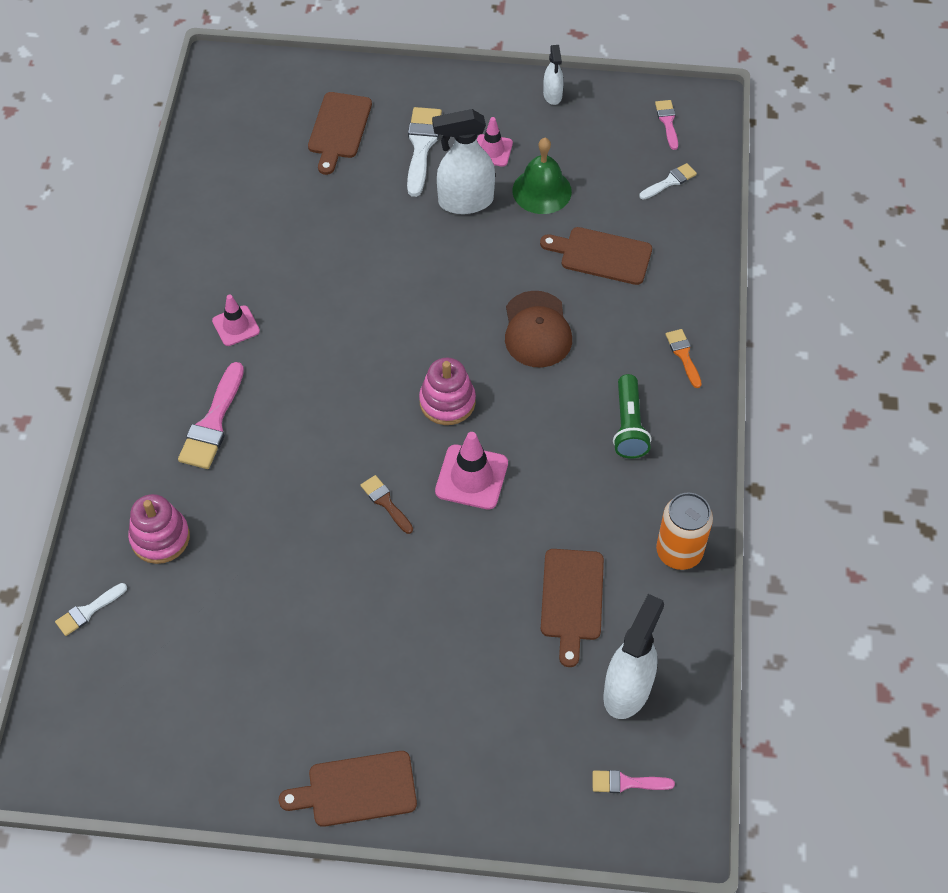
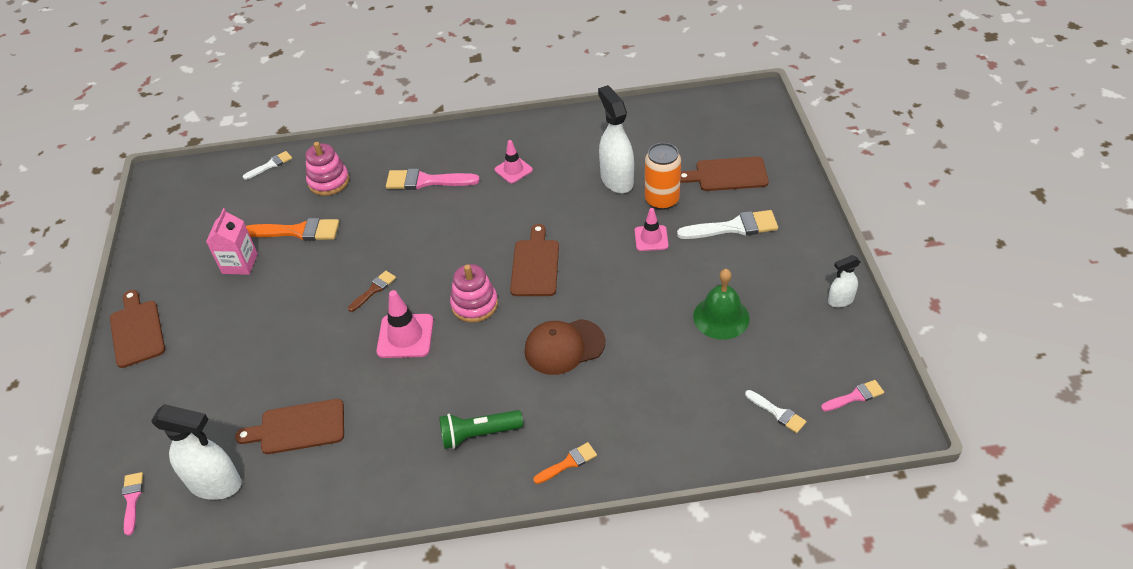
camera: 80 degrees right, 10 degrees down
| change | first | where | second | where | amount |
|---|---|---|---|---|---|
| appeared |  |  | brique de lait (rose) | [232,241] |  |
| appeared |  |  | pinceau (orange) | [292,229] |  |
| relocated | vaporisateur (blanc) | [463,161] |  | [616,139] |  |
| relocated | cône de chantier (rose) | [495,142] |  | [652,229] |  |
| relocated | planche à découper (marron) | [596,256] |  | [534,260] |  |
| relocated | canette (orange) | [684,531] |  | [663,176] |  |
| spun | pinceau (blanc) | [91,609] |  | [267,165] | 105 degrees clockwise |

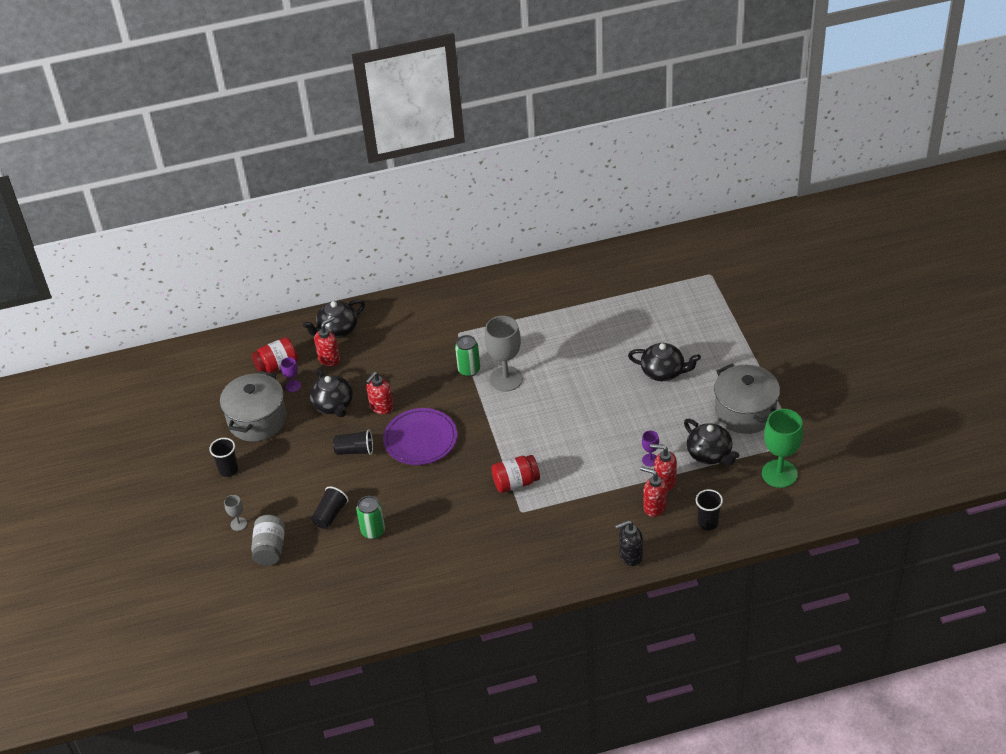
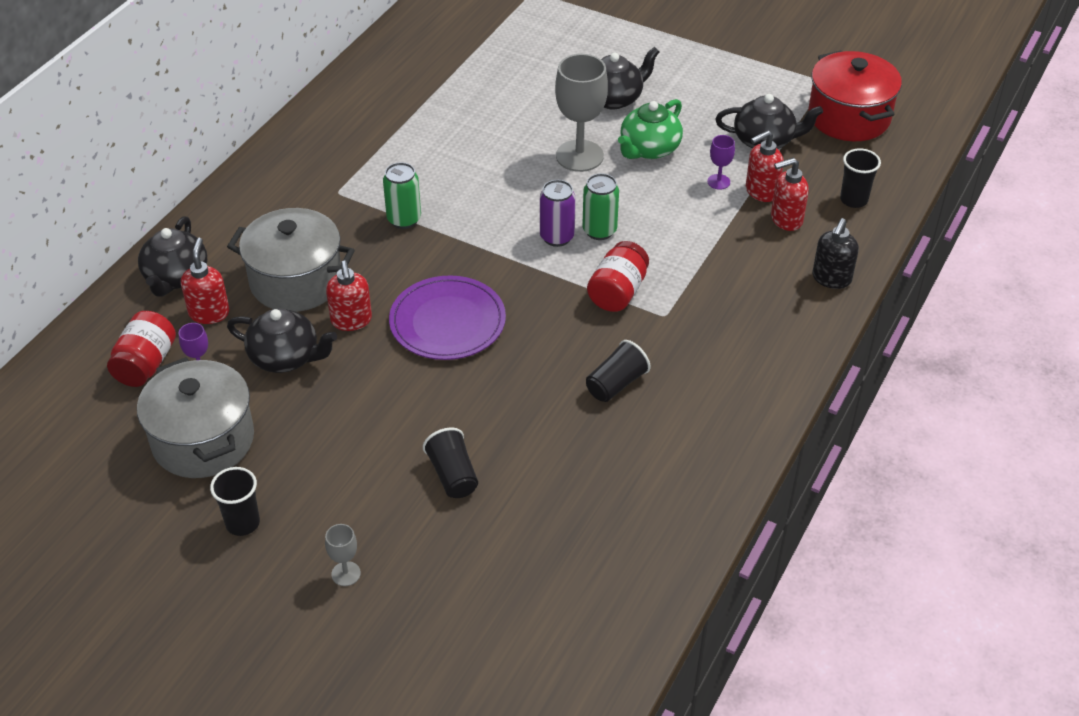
camera: 50 degrees left, 0 degrees up
| change | first | where | second | where | amount |
|---|---|---|---|---|---|
| missing | bocal (gris) | [268,540] |  |  |  |
| appeared |  |  | canette (violet) | [558,213] |  |
| appeared |  |  | théière (vert) | [650,129] |  |
| relocated | gobelet (noir) | [353,442] |  | [618,371] |  |
| relocated | canette (vert) | [370,517] |  | [600,206] |  |
| relocated | verre à pied (gris) | [504,354] |  | [581,113] |  |
| relocated | marmite (gris) | [747,399] |  | [291,260] |  |
| exchanged | verre à pied (vert) | [782,448] | marmite (rouge) | [855,96] |  |

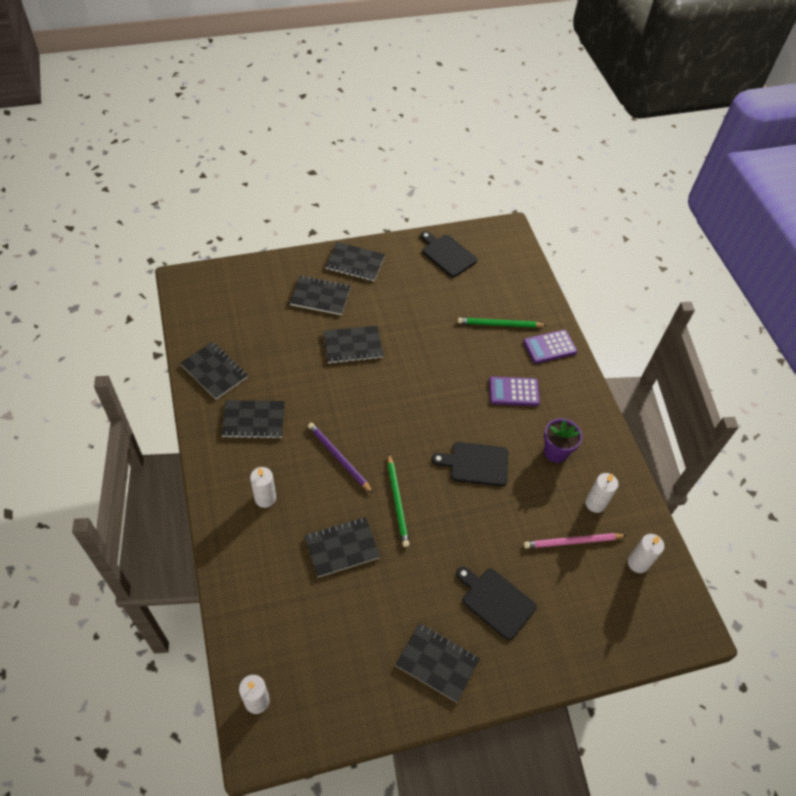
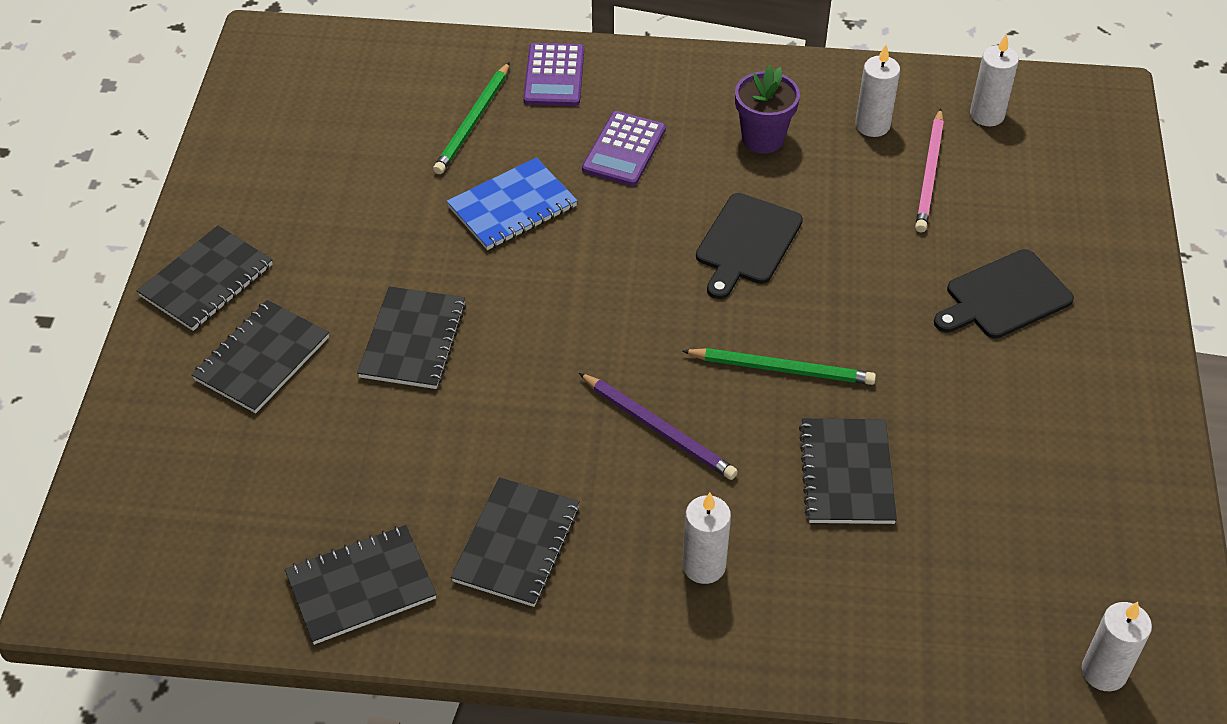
camera: 65 degrees left, 5 degrees down
| change | first | where | second | where | amount |
|---|---|---|---|---|---|
| missing | carnet (noir) | [437,662] |  |  |  |
| missing | planche à découper (noir) | [449,254] |  |  |  |
| appeared |  |  | carnet (bleu) | [512,204] |  |
| spun | crayon (violet) | [340,458] |  | [658,426] | 120 degrees counterclockwise |

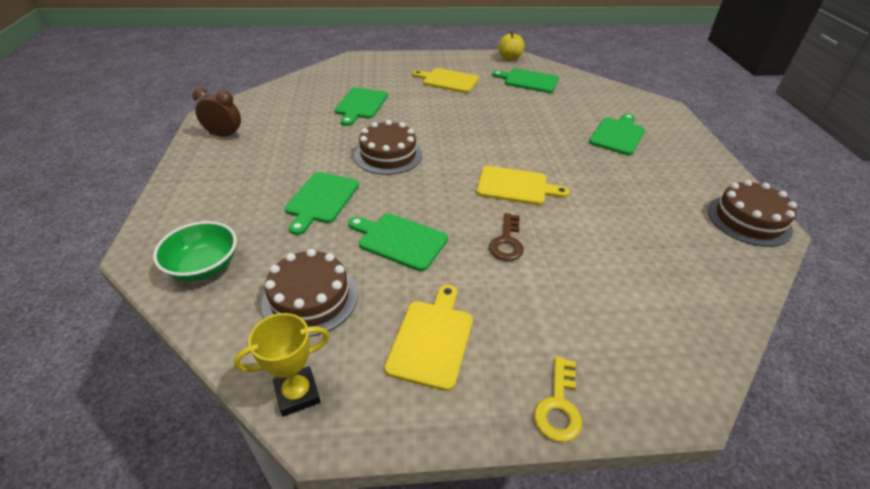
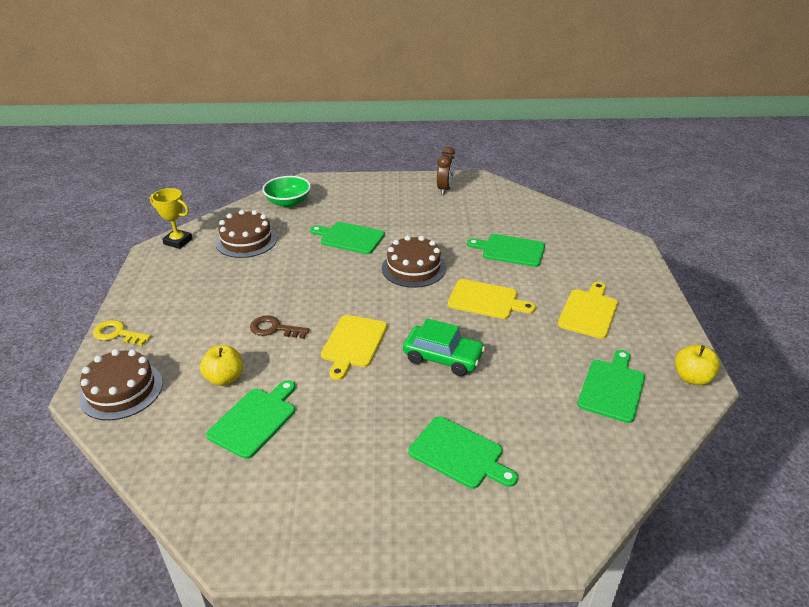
camera: 95 degrees right, 5 degrees down
| change | first | where | second | where | amount |
|---|---|---|---|---|---|
| appeared |  |  | pomme (jaune) | [221,365] |  |
| appeared |  |  | voiture (vert) | [444,347] |  |
| relocated | planche à découper (vert) | [398,242] |  | [250,419] |  |
| relocated | planche à découper (jaune) | [428,338] |  | [492,299] |  |
| relocated | gâteau (marron) | [752,213] |  | [121,384] |  |
| spun | trophée (jaune) | [282,365] |  | [171,218] | 45 degrees counterclockwise |

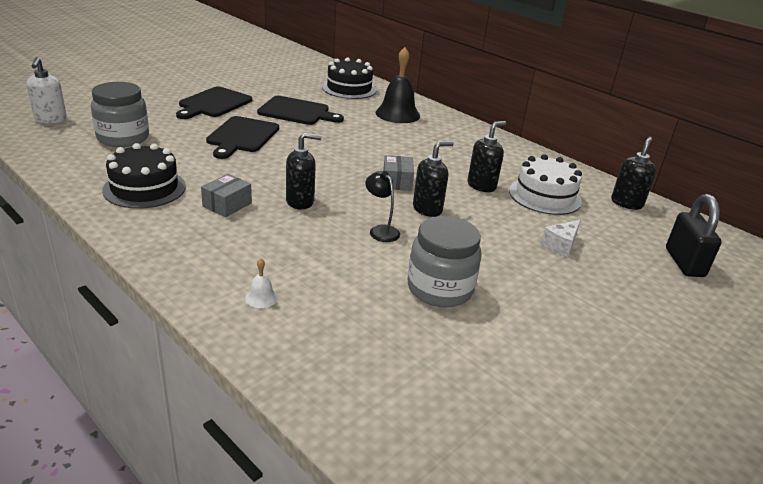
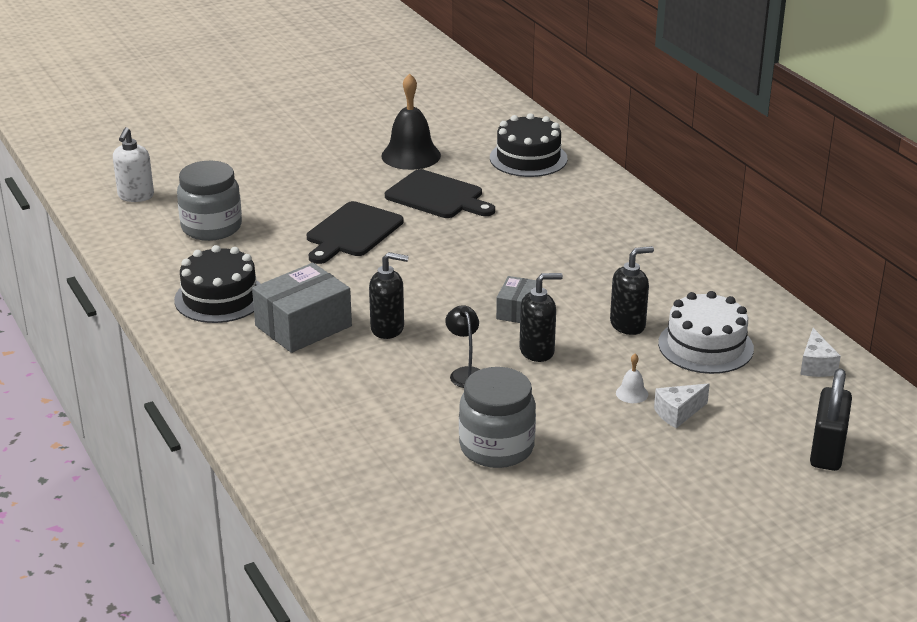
camera: 20 degrees right, 0 degrees up
| change | first | where | second | where | amount |
|---|---|---|---|---|---|
| missing | planche à découper (noir) | [214,102] |  |  |  |
| relocated | cloche (blanc) | [261,283] |  | [632,378] |  |
| relocated | cloche (noir) | [398,85] |  | [411,121] |  |
| exchanged | distributeur de savon (noir) | [633,173] | fromage (blanc) | [820,352] |  |
| size | boîte (gris) | [226,195] |  | [302,308] | x1.74 |

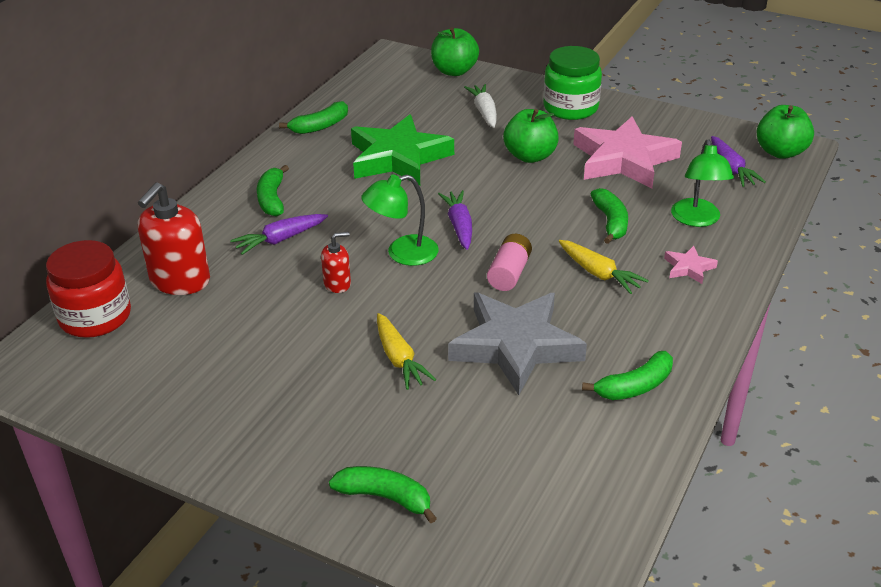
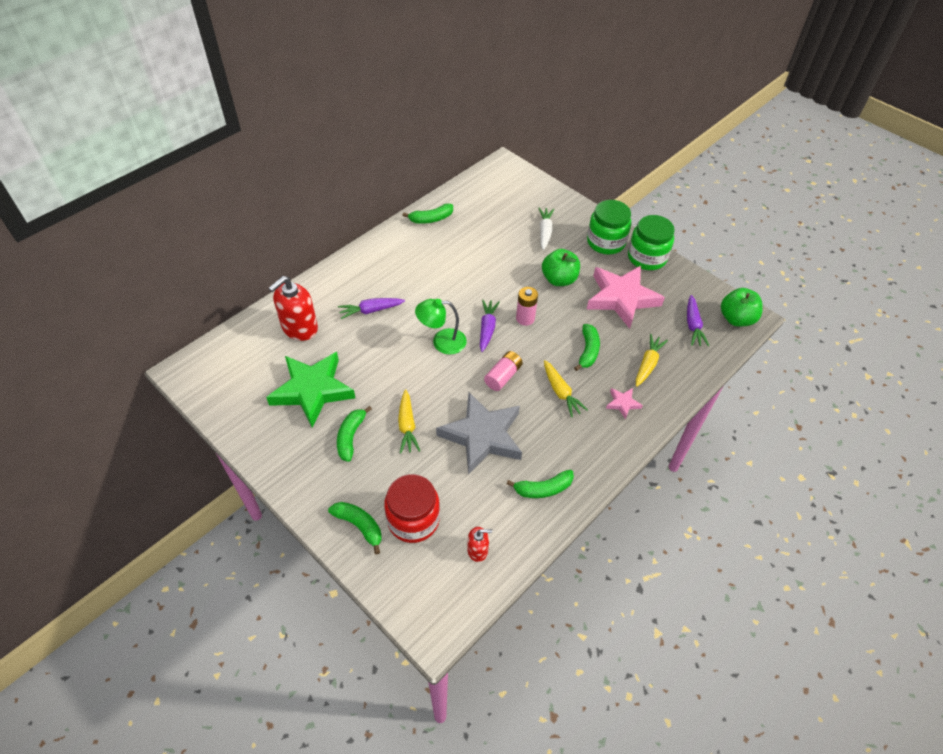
camera: 15 degrees right, 15 degrees up
| change | first | where | second | where | amount |
|---|---|---|---|---|---|
| missing | pomme (vert) | [455,51] |  |  |  |
| appeared |  |  | pile (rose) | [527,306] |  |
| appeared |  |  | bocal (vert) | [651,242] |  |
| relocated | bocal (rouge) | [88,289] |  | [412,508] |  |
| relocated | banane (vert) | [273,191] |  | [354,434] |  |
| relocated | distributeur de savon (rouge) | [336,262] |  | [479,544] |  |
| relocated | étoile (vert) | [402,150] |  | [310,389] |  |
| exchanged | lampe (vert) | [702,183] | carotte (jaune) | [652,360] |  |

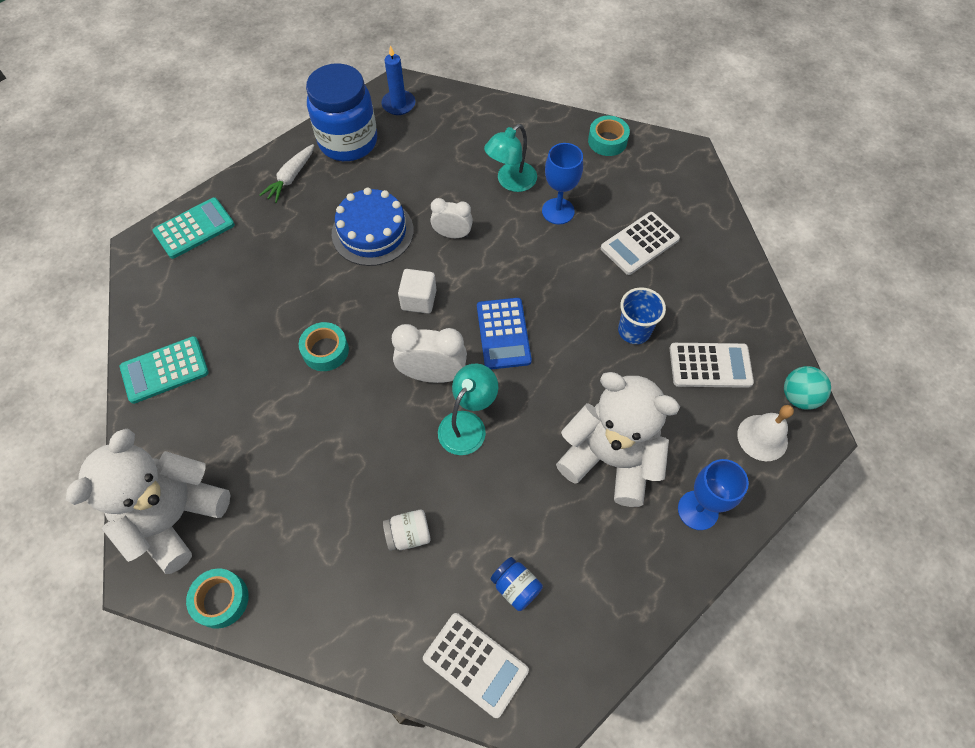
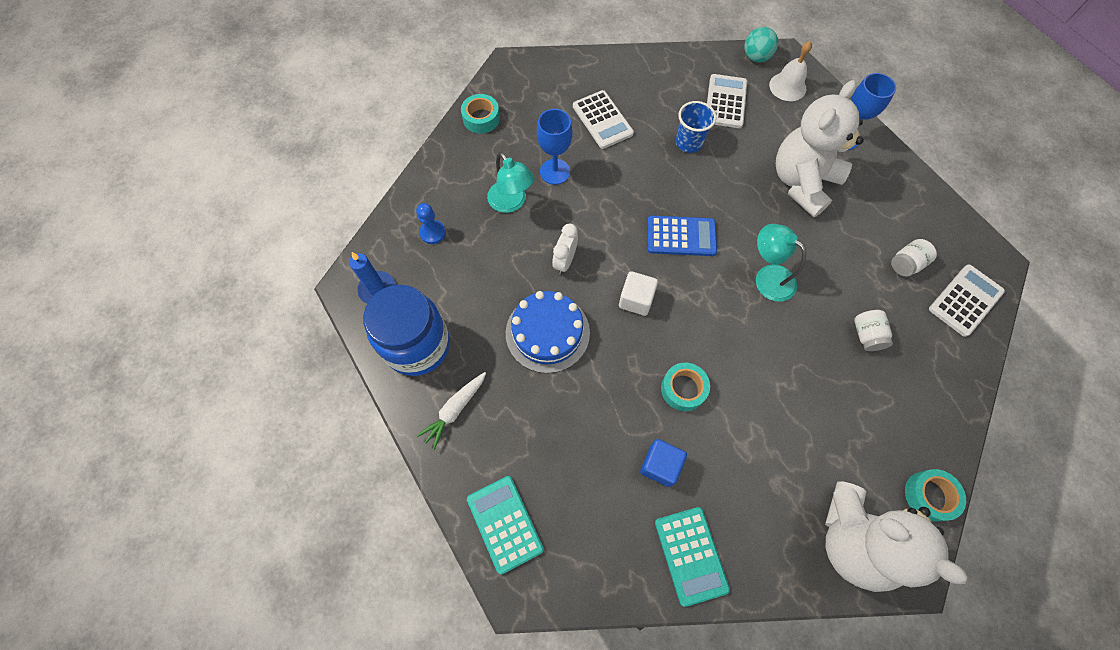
camera: 80 degrees left, 5 degrees up
| change | first | where | second | where | amount |
|---|---|---|---|---|---|
| missing | réveil (blanc) | [429,353] |  |  |  |
| appeared |  |  | pion (bleu) | [431,223] |  |
| appeared |  |  | cube (bleu) | [663,463] |  |
| colour | bocal (bleu) | [516,584] | bocal (blanc) | [914,258] |  |
| spun | carotte (blanc) | [287,173] |  | [451,411] | 90 degrees clockwise |

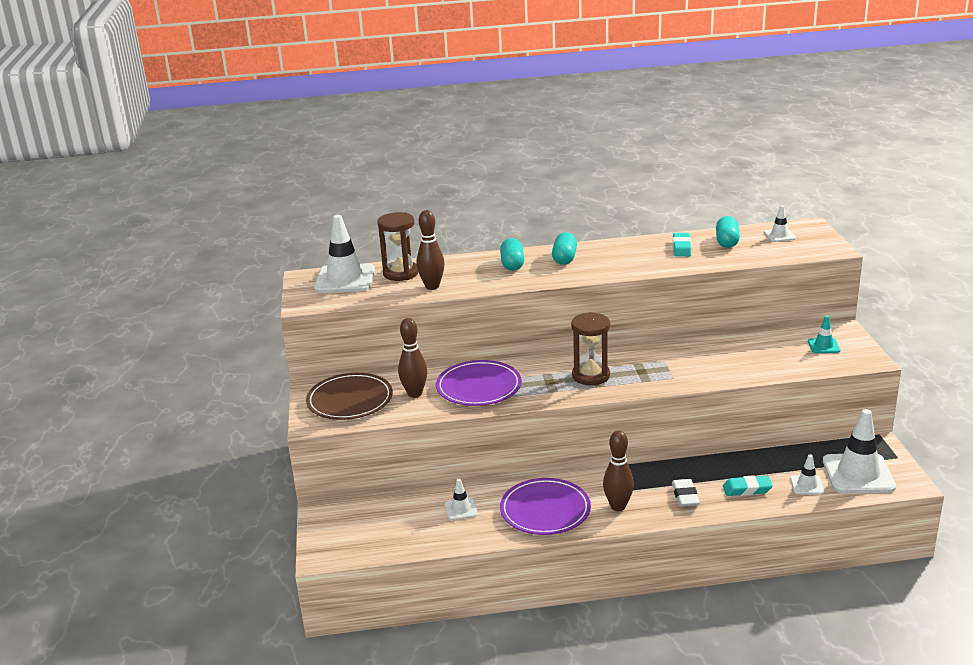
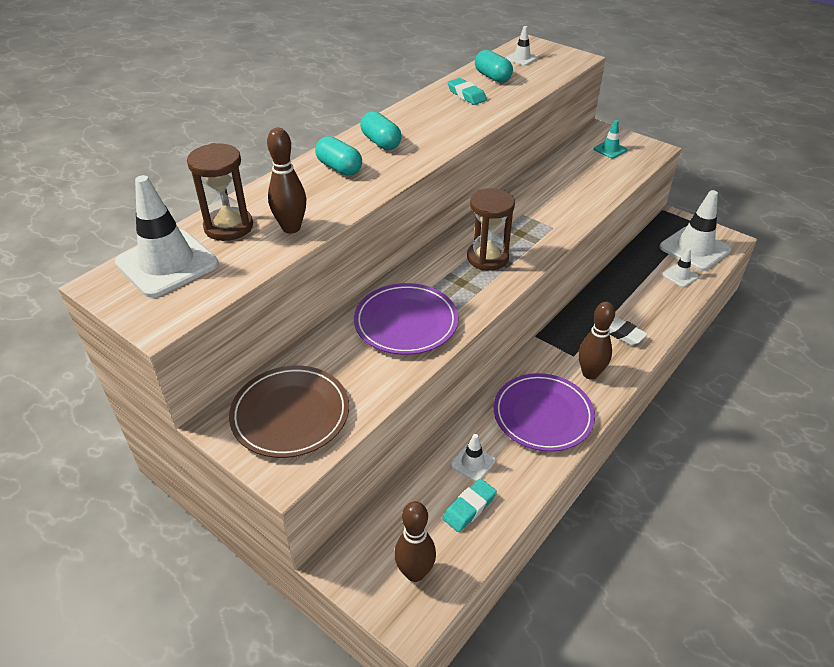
camera: 45 degrees left, 15 degrees up
| change | first | where | second | where | amount |
|---|---|---|---|---|---|
| relocated | quille (marron) | [412,358] |  | [415,541] |  |
| relocated | gomme (turquoise) | [748,485] |  | [469,505] |  |

